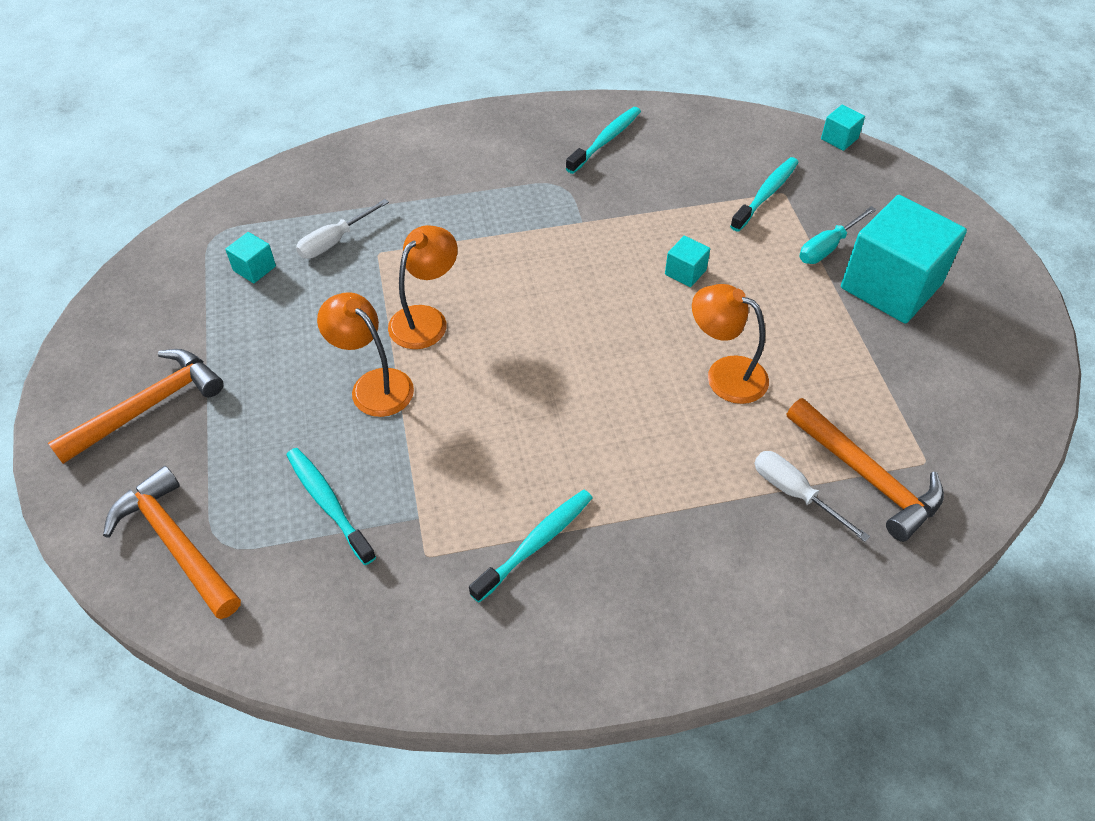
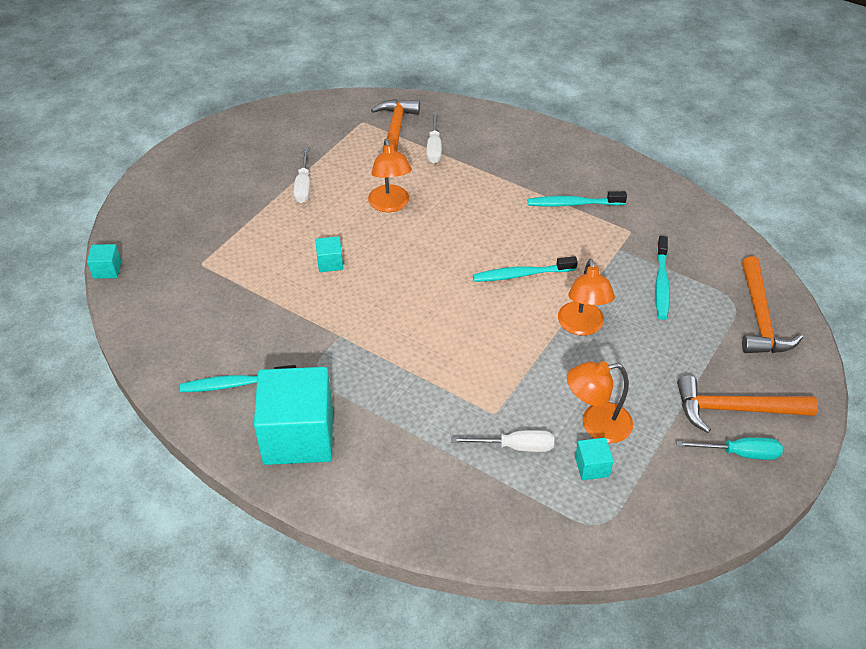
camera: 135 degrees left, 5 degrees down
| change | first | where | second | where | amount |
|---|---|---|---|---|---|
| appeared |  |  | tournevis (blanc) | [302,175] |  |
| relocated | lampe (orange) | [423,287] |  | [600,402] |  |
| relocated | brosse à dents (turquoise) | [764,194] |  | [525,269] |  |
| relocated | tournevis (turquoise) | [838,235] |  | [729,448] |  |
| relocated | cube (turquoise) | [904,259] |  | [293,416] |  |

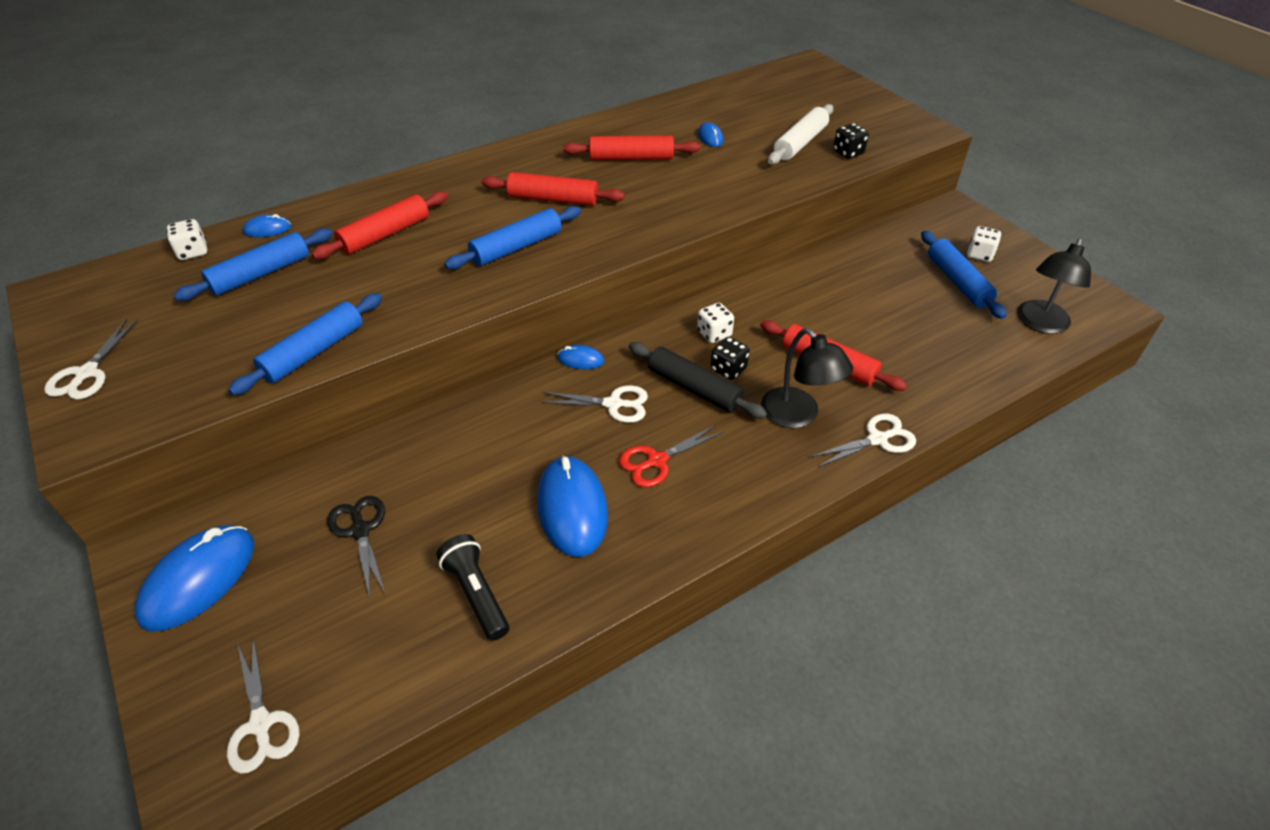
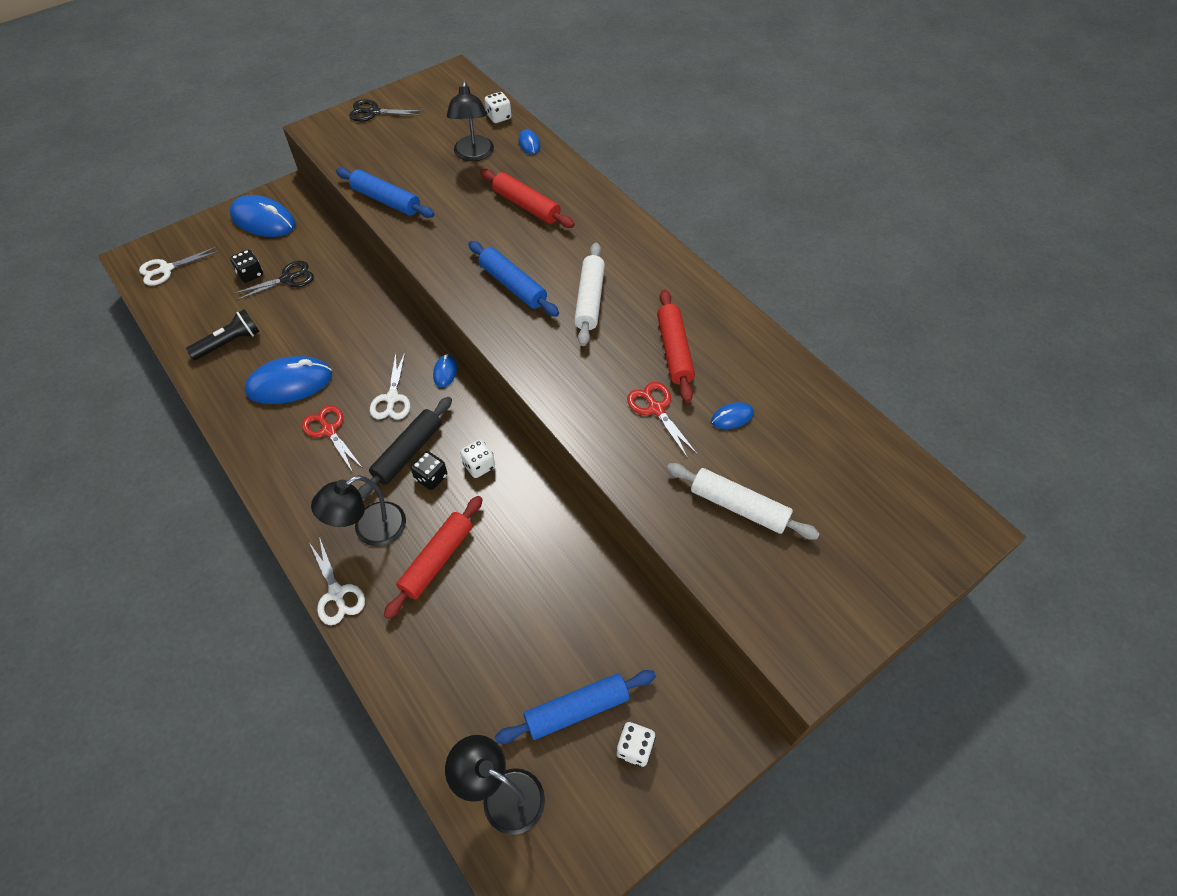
camera: 85 degrees right, 10 degrees up
| change | first | where | second | where | amount |
|---|---|---|---|---|---|
| appeared |  |  | ciseaux (rouge) | [662,420] |  |
| relocated | dé (noir) | [851,141] |  | [246,266] |  |
| exchanged | rouleau à pâtisserie (bleu) | [253,264] | lampe (noir) | [470,121] |  |
| colour | ciseaux (blanc) | [91,359] | ciseaux (noir) | [385,110] |  |
| colour | rouleau à pâtisserie (rouge) | [553,189] | rouleau à pâtisserie (blanc) | [589,294] |  |

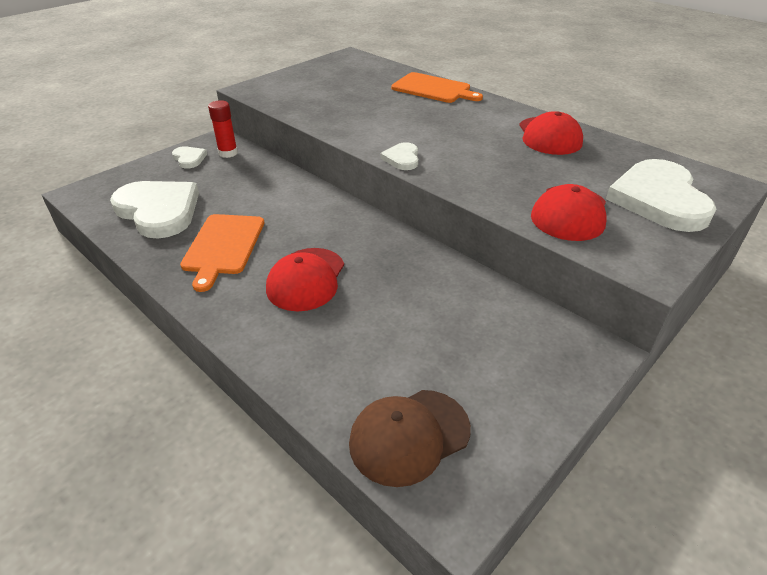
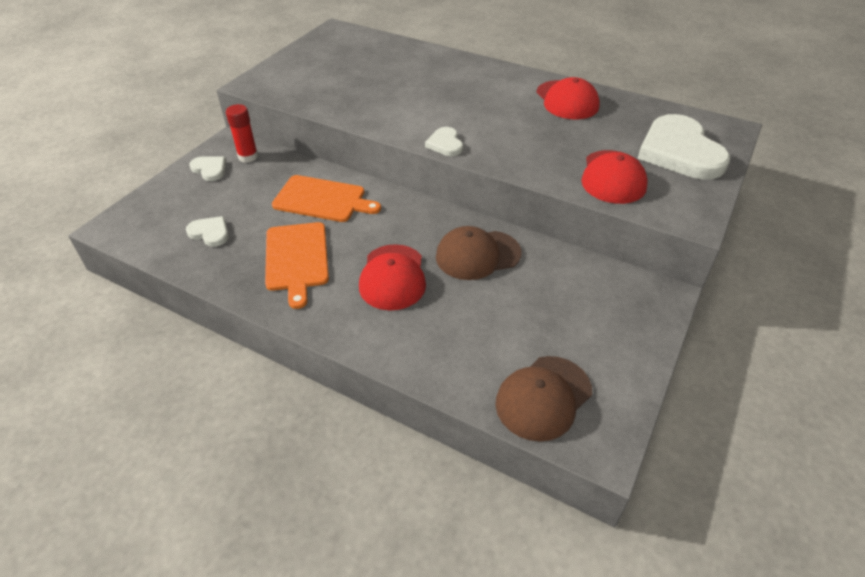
camera: 15 degrees left, 5 degrees up
| change | first | where | second | where | amount |
|---|---|---|---|---|---|
| appeared |  |  | casquette (marron) | [479,253] |  |
| relocated | planche à découper (orange) | [437,87] |  | [326,198] |  |
| size | cœur (blanc) | [154,210] |  | [207,231] | x0.46 |

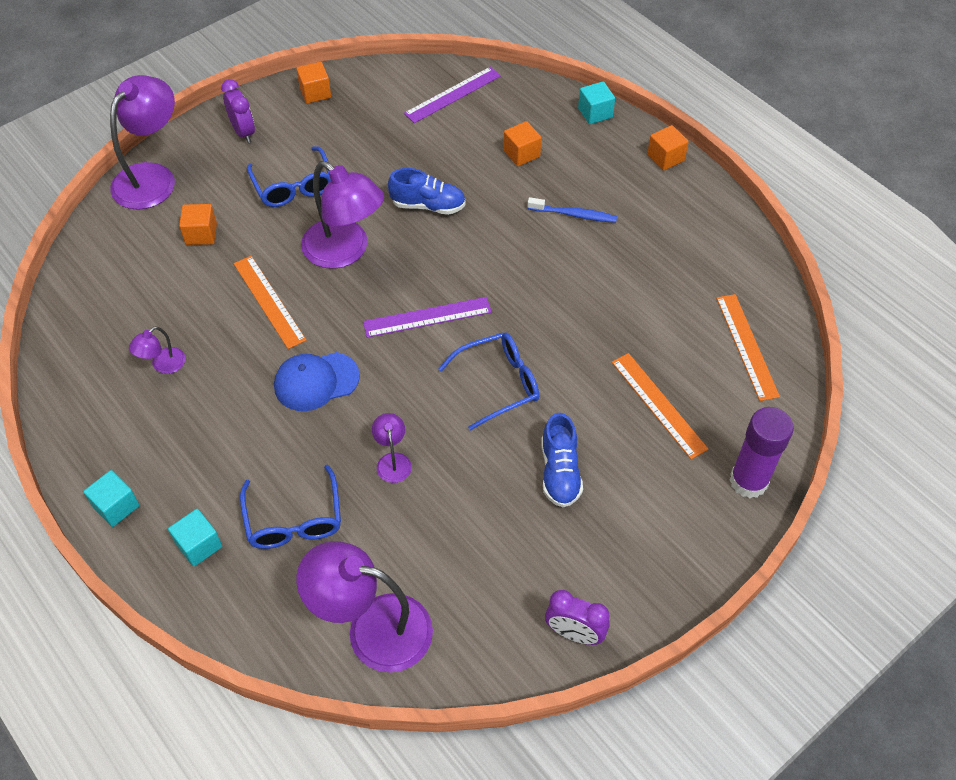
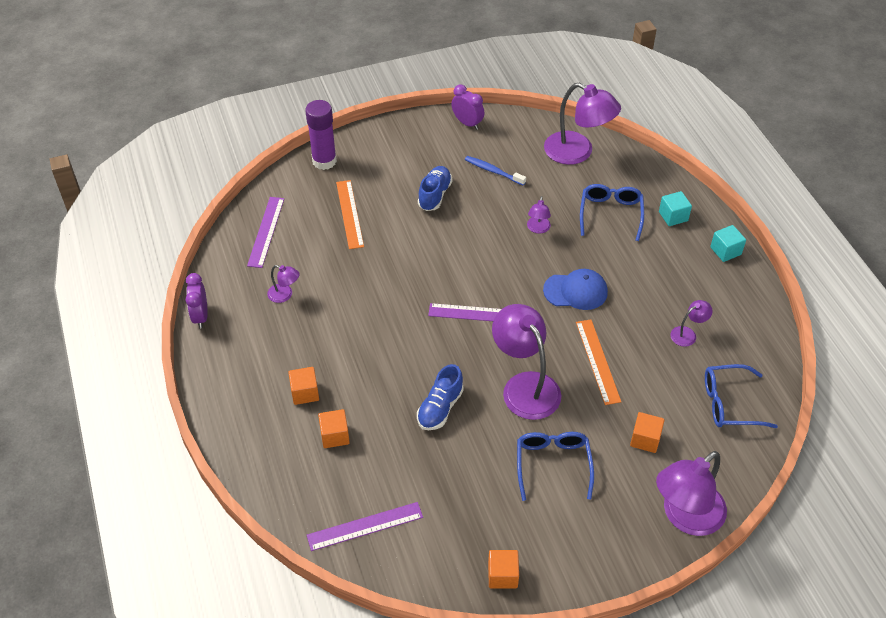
camera: 160 degrees left, 5 degrees down
| change | first | where | second | where | amount |
|---|---|---|---|---|---|
| missing | cube (turquoise) | [596,102] |  |  |  |
| appeared |  |  | lampe (violet) | [283,284] |  |
| relocated | réveil (violet) | [238,111] |  | [197,300] |  |
| relocated | lunettes (bleu) | [488,382] |  | [741,396] |  |
| relocated | brosse à dents (bleu) | [572,210] |  | [495,170] |  |
| relocated | cube (orange) | [668,148] |  | [303,386] |  |
| colour | règle (orange) | [748,347] | règle (violet) | [265,232] |  |
| spun | chaussure (bleu) | [427,191] |  | [440,397] | 90 degrees counterclockwise |

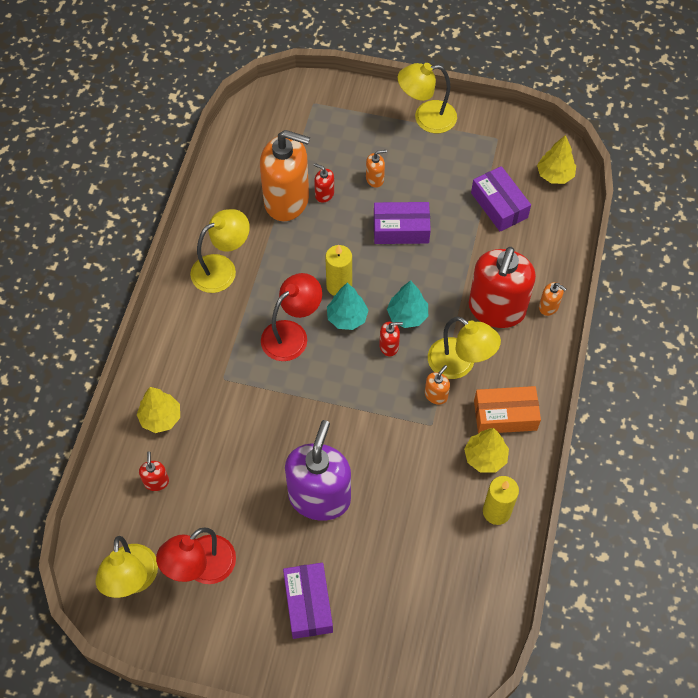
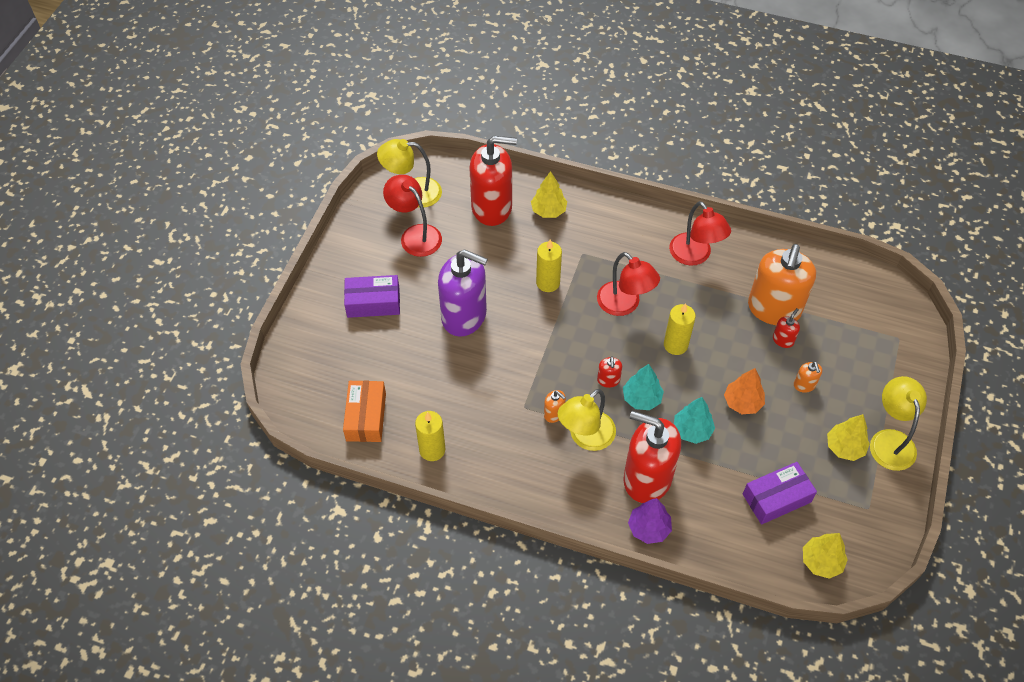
camera: 95 degrees right, 5 degrees down
| change | first | where | second | where | amount |
|---|---|---|---|---|---|
| appeared |  |  | bougie (jaune) | [549,266] |  |
| relocated | arbre (turquoise) | [348,306] |  | [694,420] |  |
| relocated | arbre (jaune) | [486,450] |  | [848,437] |  |
| relocated | boîte (orange) | [507,410] |  | [364,411] |  |
| exchanged | boîte (violet) | [402,223] | arbre (orange) | [744,391] |  |
| exchanged | distributeur de savon (orange) | [552,299] | arbre (violet) | [650,521] |  |
| colour | lampe (jaune) | [220,251] | lampe (rouge) | [700,233] |  |
| size | distributeur de savon (rouge) | [154,471] |  | [493,181] | x2.45 |

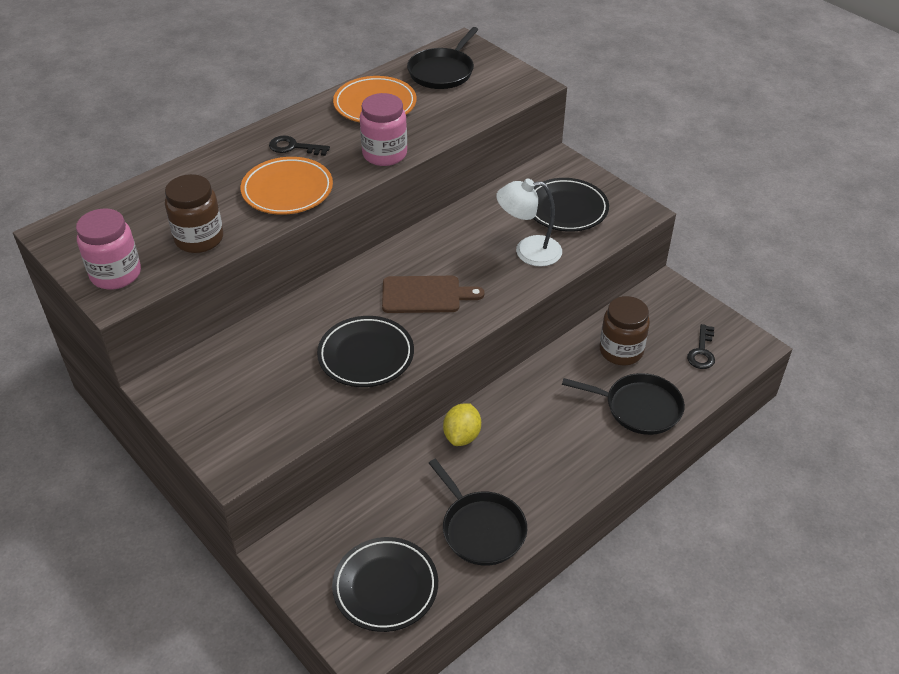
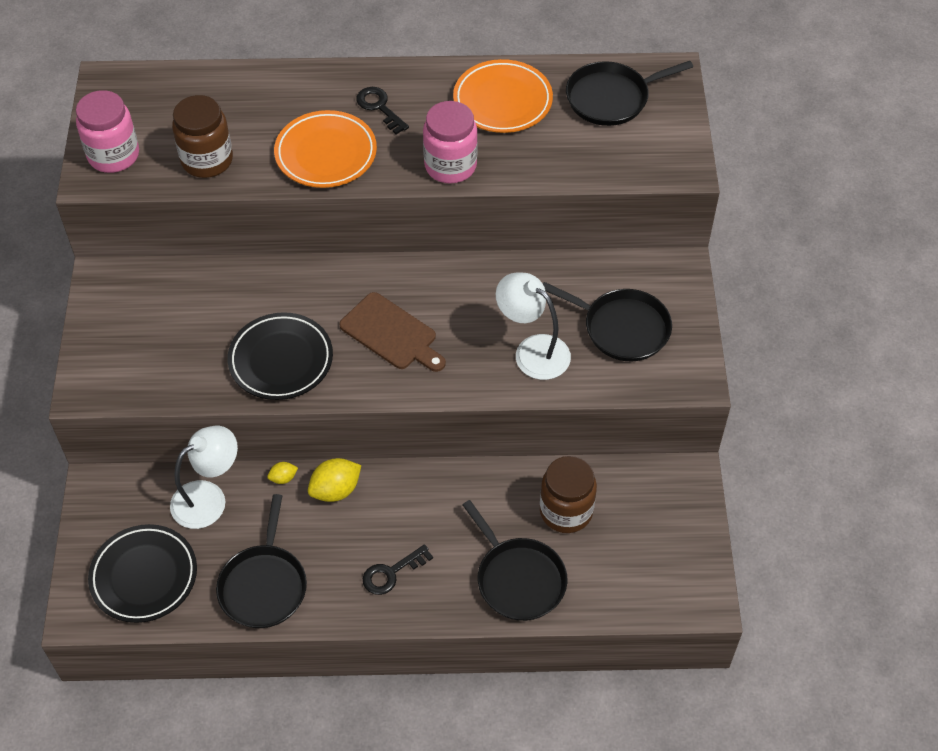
camera: 40 degrees right, 10 degrees up
| change | first | where | second | where | amount |
|---|---|---|---|---|---|
| appeared |  |  | lampe (blanc) | [204,477] |  |
| appeared |  |  | citron (jaune) | [282,473] |  |
| relocated | clé (noir) | [701,346] |  | [398,569] |  |
| exchanged | assiette (noir) | [571,205] | poêle (noir) | [607,321] |  |

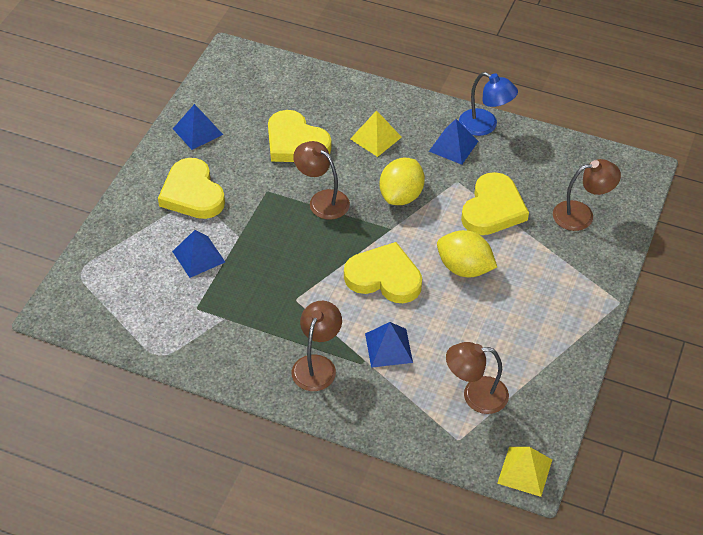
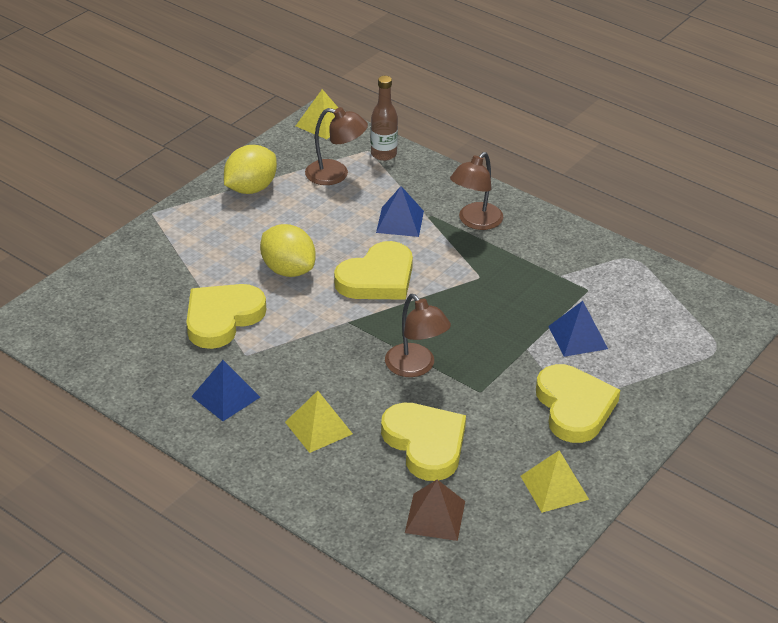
camera: 165 degrees left, 10 degrees down
| change | first | where | second | where | amount |
|---|---|---|---|---|---|
| missing | lampe (bleu) | [488,104] |  |  |  |
| missing | lampe (marron) | [587,195] |  |  |  |
| appeared |  |  | bouteille (marron) | [384,118] |  |
| appeared |  |  | pyramide (marron) | [435,510] |  |
| relocated | citron (jaune) | [402,181] |  | [250,169] |  |
| colour | pyramide (bleu) | [198,127] | pyramide (jaune) | [555,481] |  |
| spun | cœur (jaune) | [383,272] |  | [373,270] | 75 degrees counterclockwise |

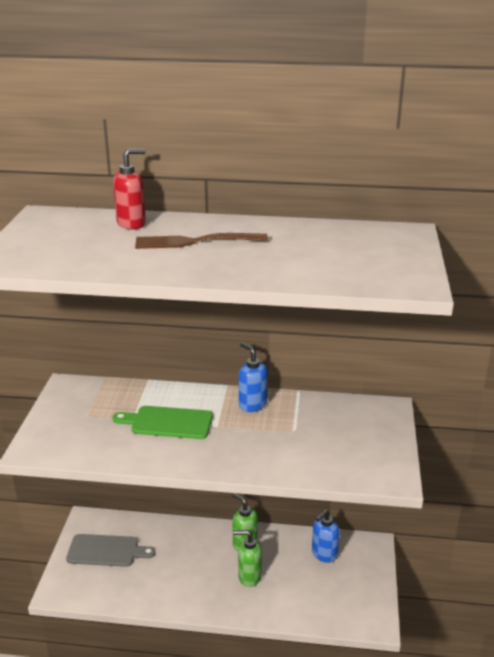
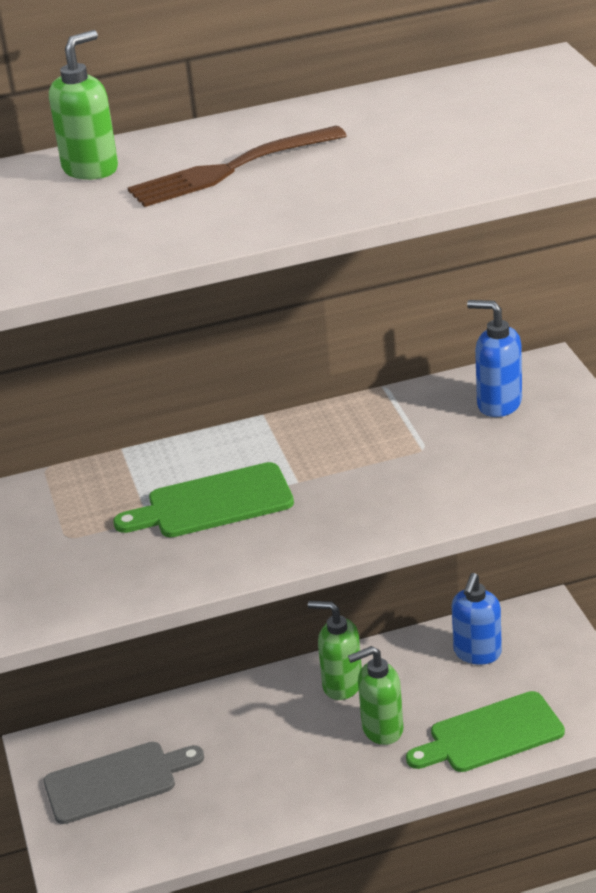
camera: 20 degrees left, 5 degrees up
| change | first | where | second | where | amount |
|---|---|---|---|---|---|
| appeared |  |  | planche à découper (vert) | [485,731] |  |
| relocated | distributeur de savon (bleu) | [253,377] |  | [494,358] |  |
| colour | distributeur de savon (rouge) | [129,189] | distributeur de savon (vert) | [83,105] |  |

